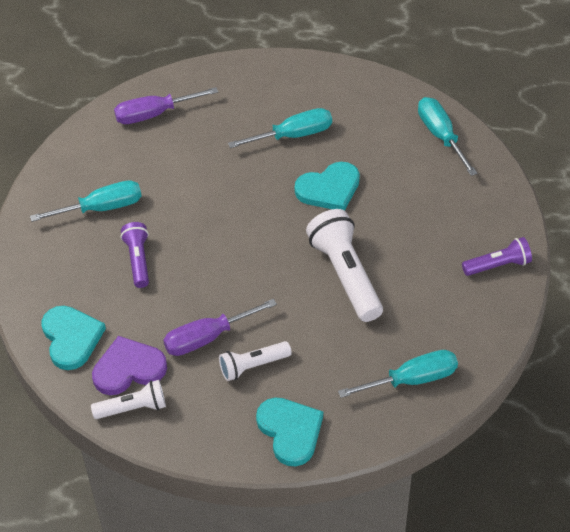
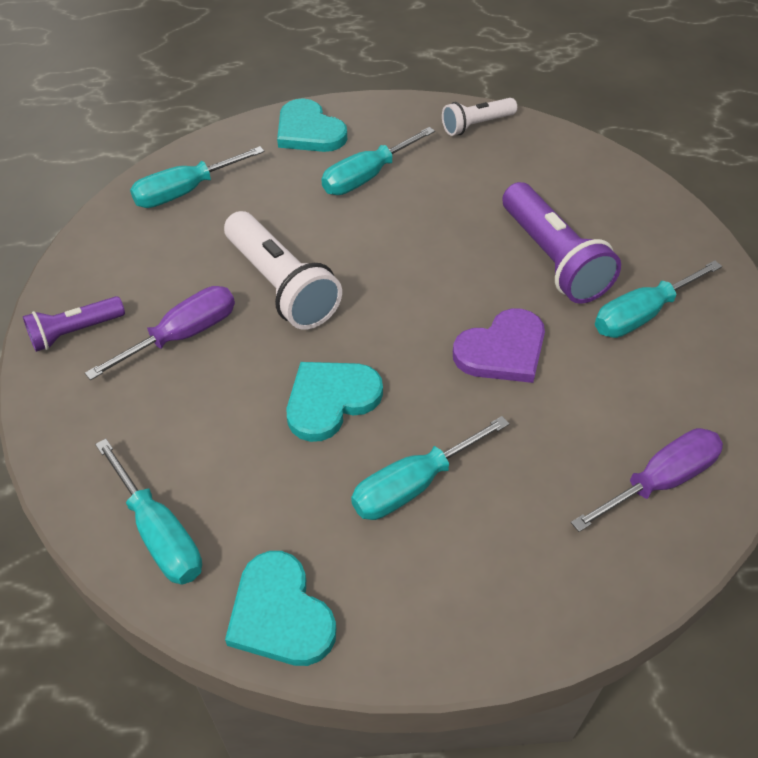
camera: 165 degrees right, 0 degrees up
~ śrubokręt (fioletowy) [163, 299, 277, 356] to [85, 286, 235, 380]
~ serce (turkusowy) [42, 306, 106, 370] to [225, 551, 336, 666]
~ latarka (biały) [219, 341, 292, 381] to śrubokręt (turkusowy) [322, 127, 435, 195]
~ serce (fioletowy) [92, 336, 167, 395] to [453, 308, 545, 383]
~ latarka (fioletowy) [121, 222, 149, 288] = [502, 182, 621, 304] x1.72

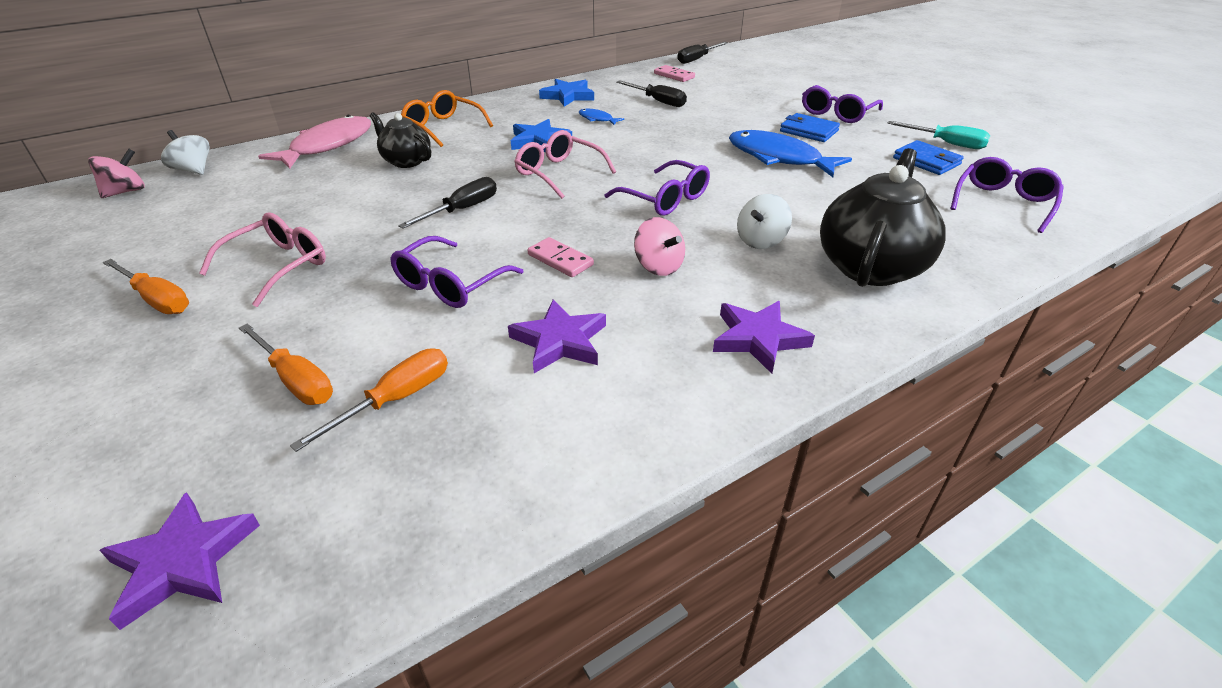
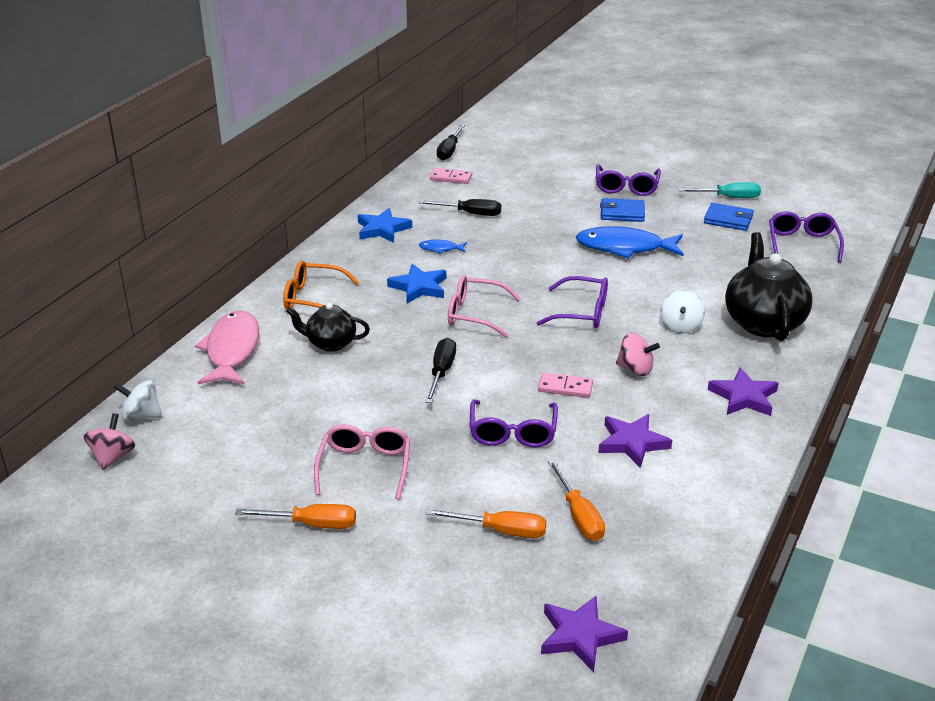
camera: 30 degrees left, 5 degrees down
~ śrubokręt (pomarańczowy) [290, 349, 448, 452] = [548, 459, 605, 541] 150 degrees clockwise

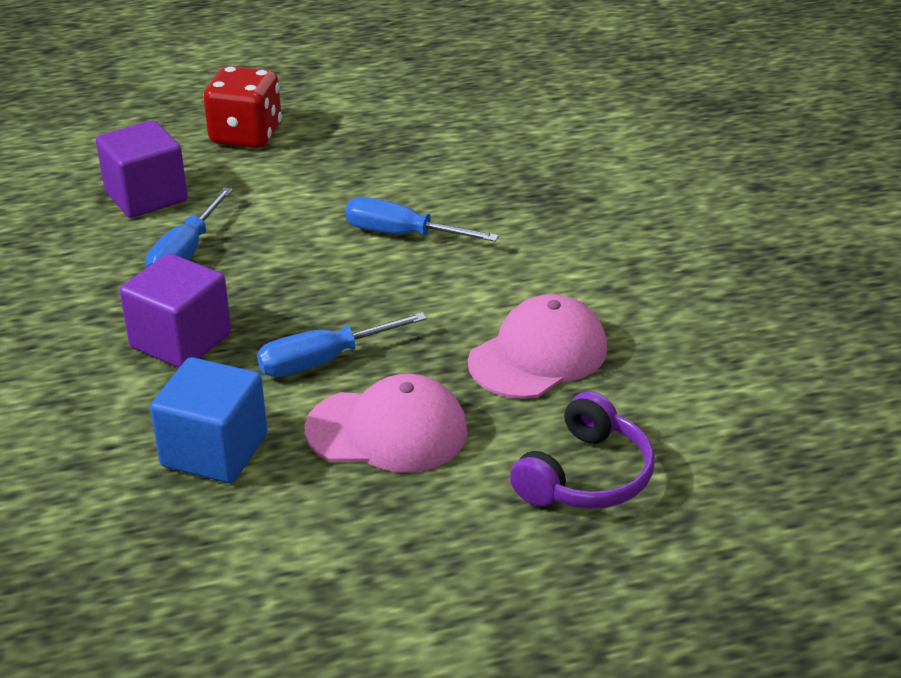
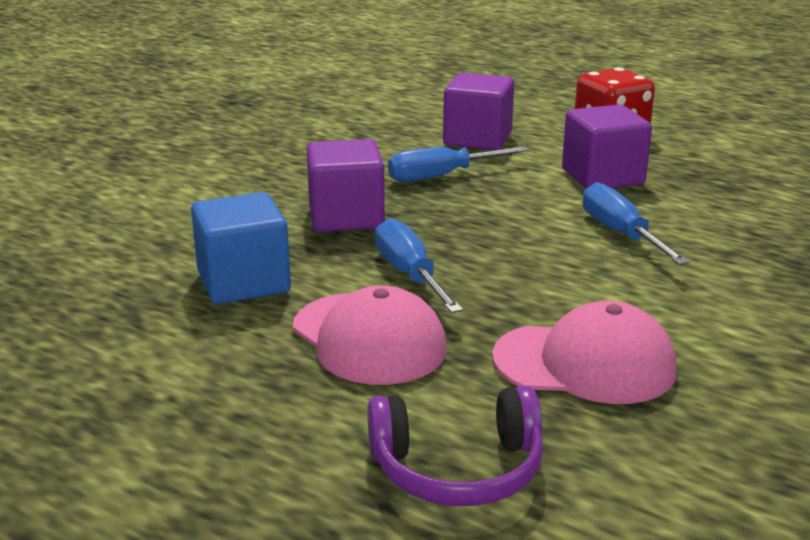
camera: 50 degrees right, 10 degrees down
~ śrubokręt (niebieski) [257, 312, 427, 377] = [375, 218, 463, 313] 45 degrees clockwise
+ sześcian (fioletowy) [562, 104, 652, 189]

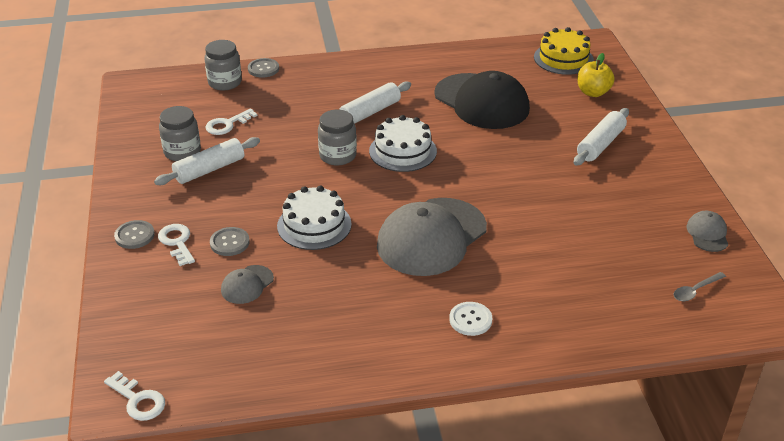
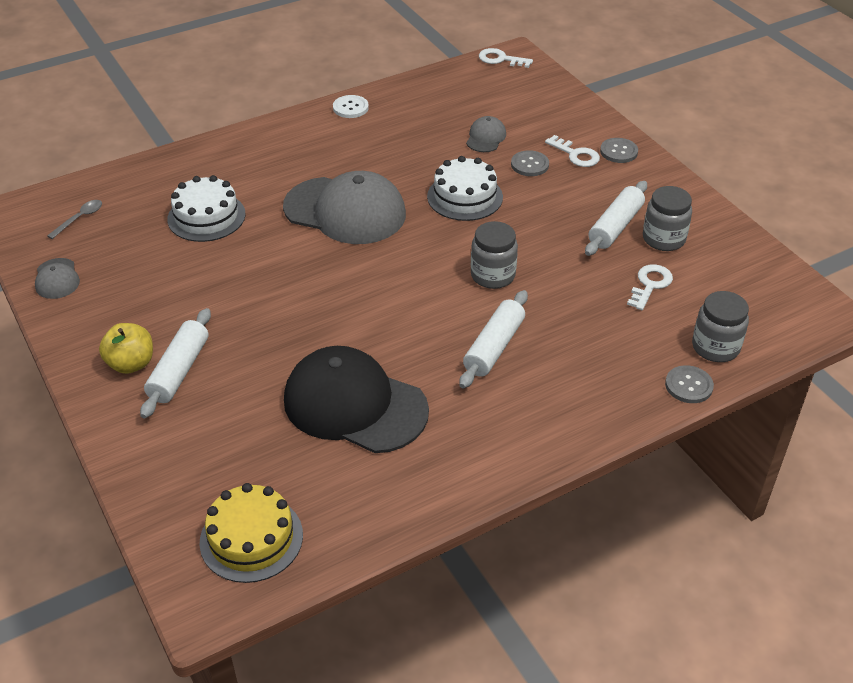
camera: 160 degrees right, 5 degrees up
~ jabłko (żółty) [577, 53, 615, 97] to [99, 323, 153, 374]
~ tort (biały) [369, 115, 437, 172] to [167, 175, 246, 242]
~ czapka (szary) [377, 198, 487, 276] = [283, 171, 406, 244] 90 degrees clockwise
~ guzik (biały) [449, 302, 492, 336] to [333, 95, 369, 118]

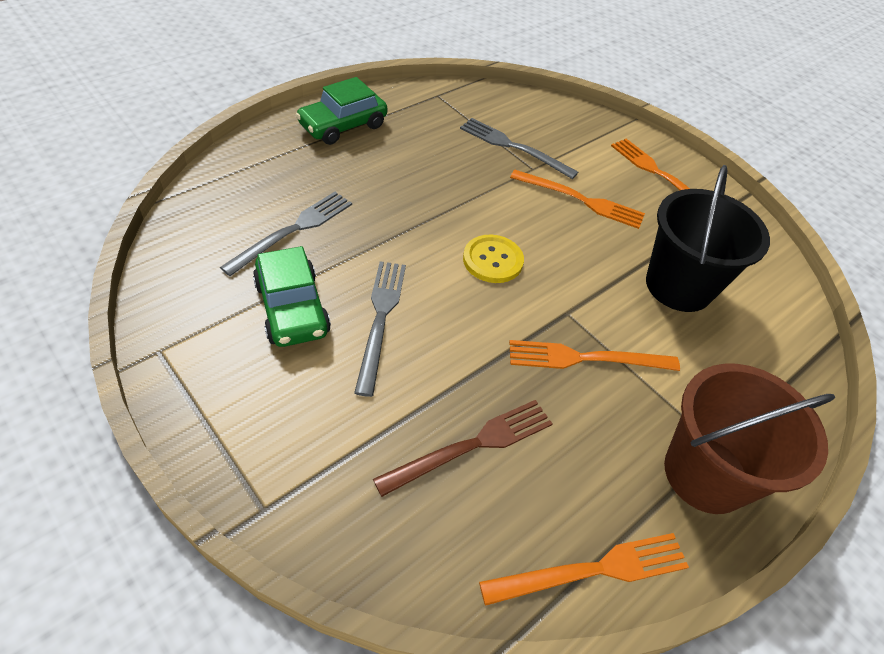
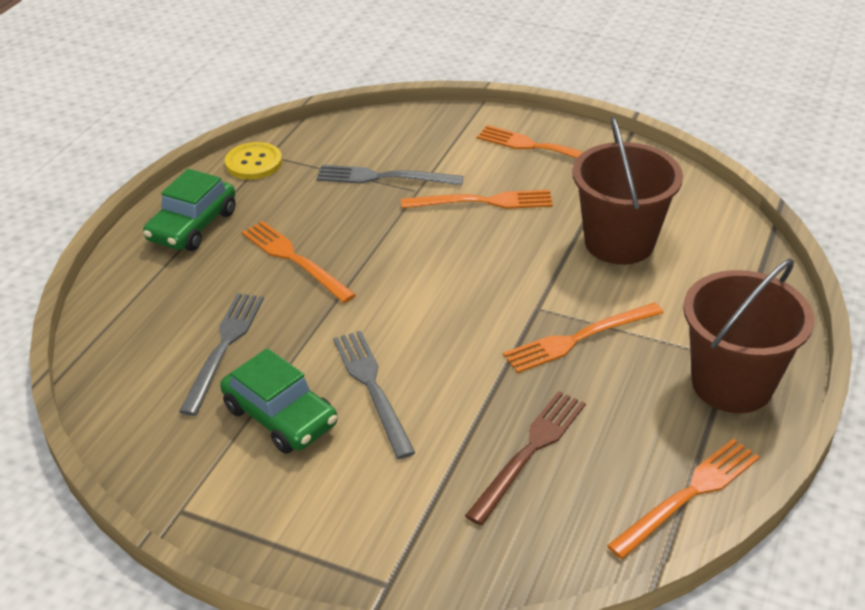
camera: 20 degrees left, 10 degrees down
~ guzik (żółty) [463, 235, 524, 283] to [225, 142, 282, 180]
+ widelec (pomarańczowy) [242, 221, 356, 303]
~ wiadro (czarny) [646, 165, 770, 312] to wiadro (brązowy) [572, 117, 683, 265]

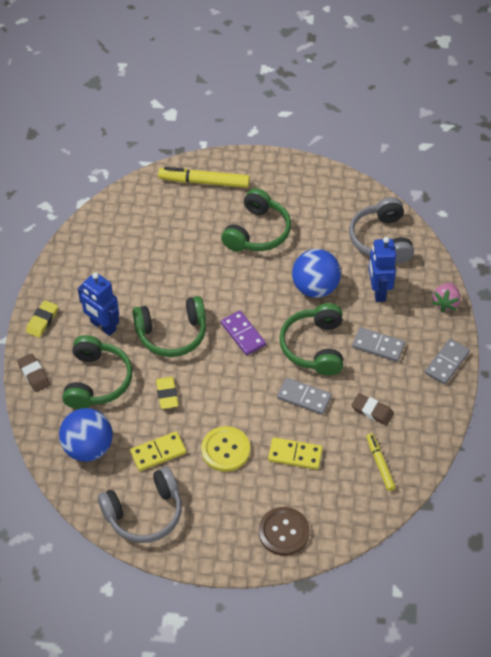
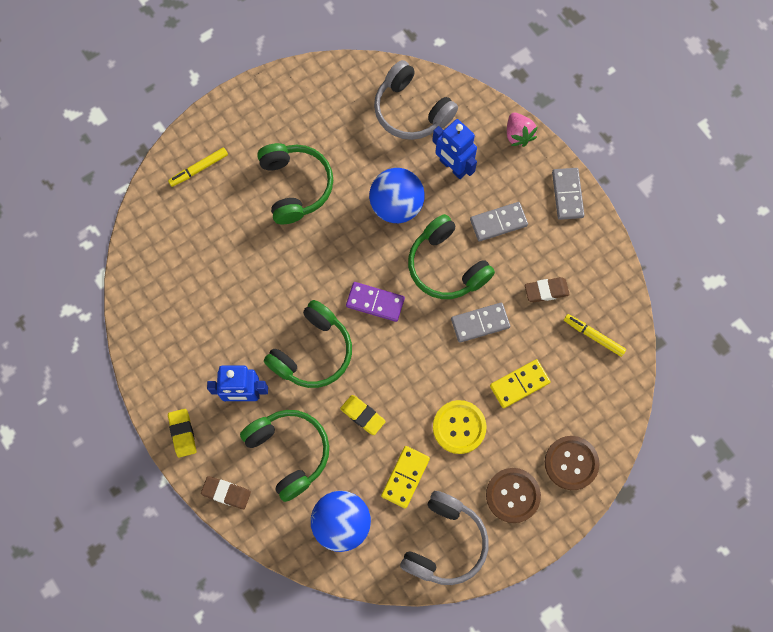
camera: 40 degrees left, 20 degrees up
~ flamaster (żółty) [158, 167, 250, 188] = [168, 148, 228, 187] x0.60
+ guzik (brązowy) [486, 468, 541, 523]

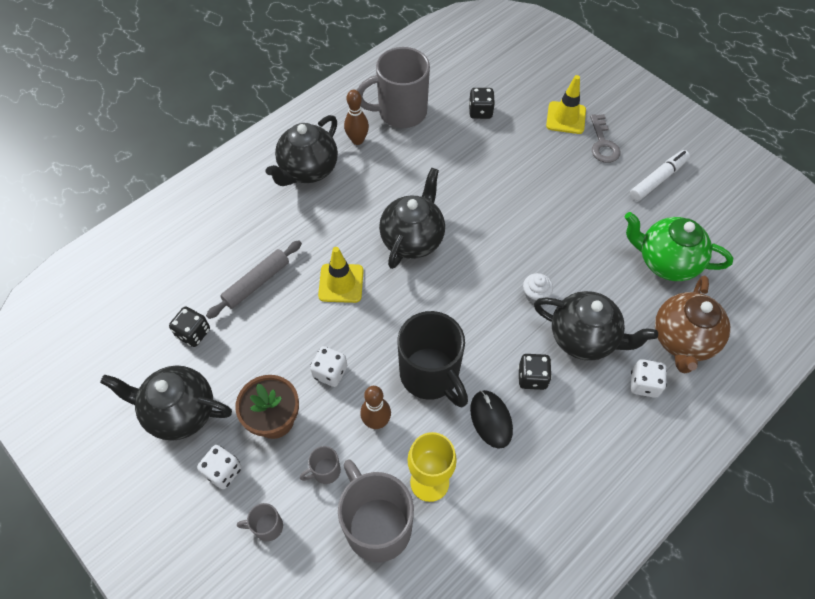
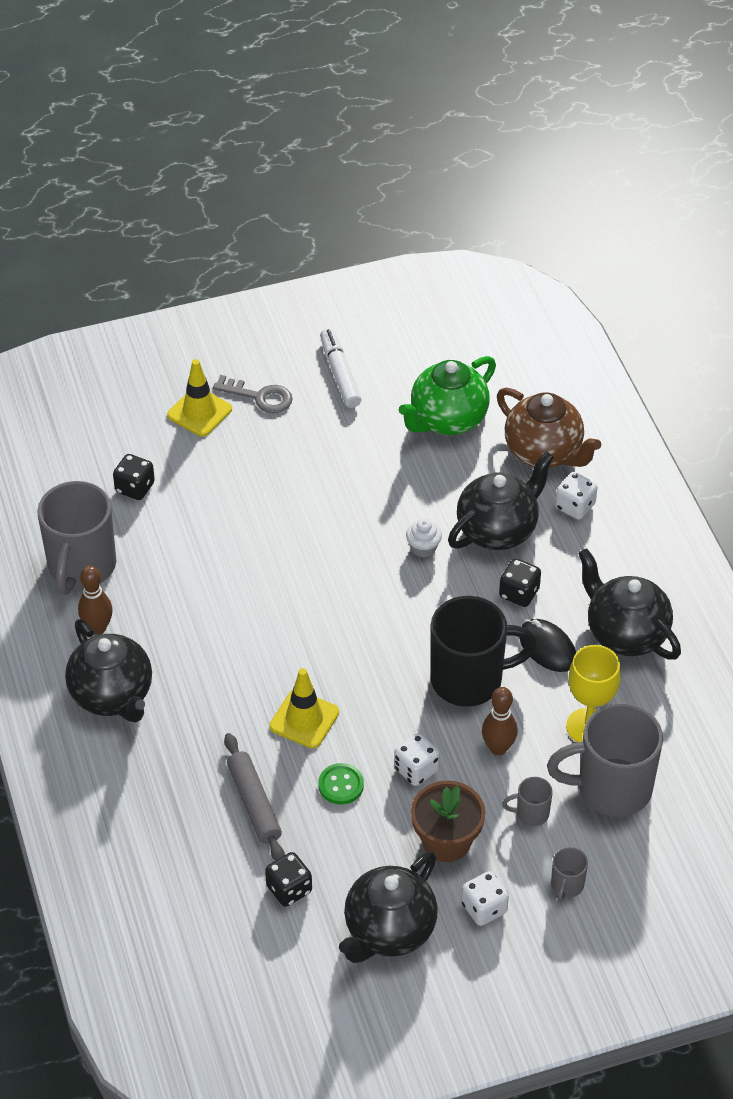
camera: 65 degrees left, 10 degrees down
+ guzik (zielony) [318, 763, 364, 804]
~ kubek (szary) [300, 446, 341, 484] = [502, 777, 553, 826] 90 degrees clockwise
~ myszka (czarny) [470, 390, 513, 449] = [519, 619, 576, 672] 45 degrees clockwise
~ imbryk (czarny) [379, 168, 445, 269] to [578, 548, 681, 660]

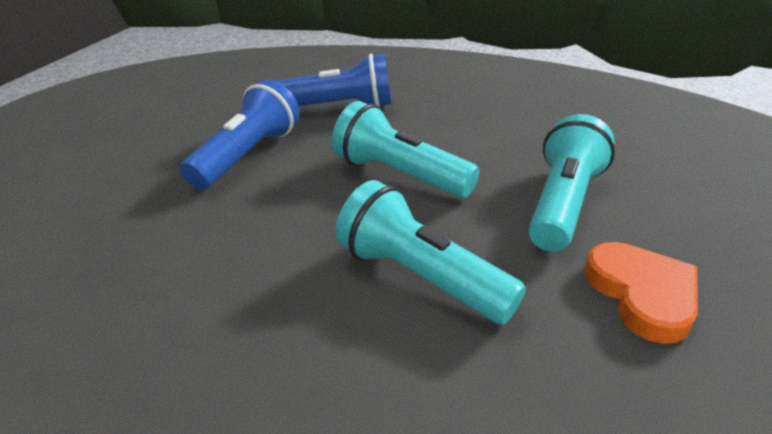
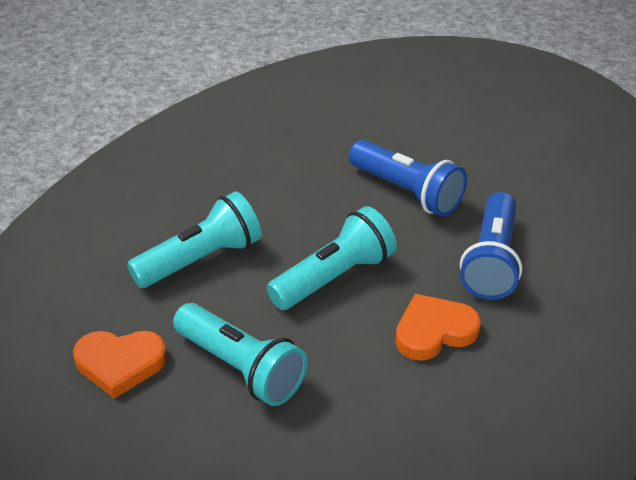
camera: 105 degrees right, 5 degrees up
+ serce (pomarańczowy) [395, 294, 481, 361]

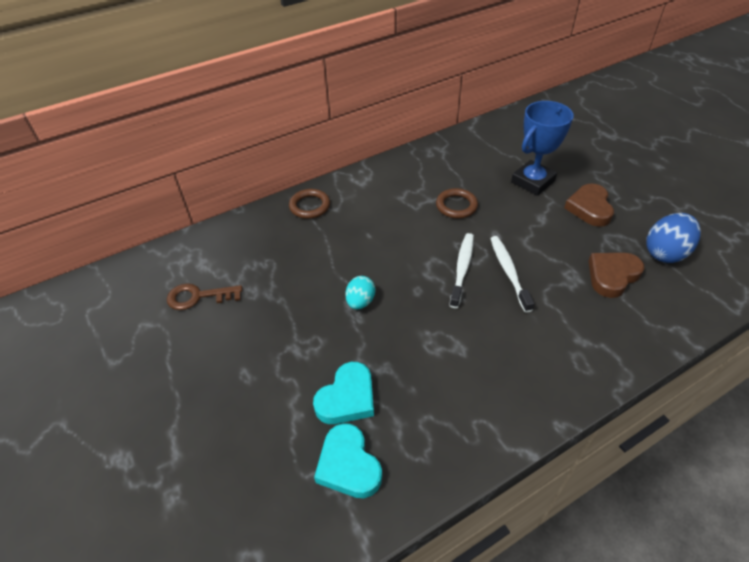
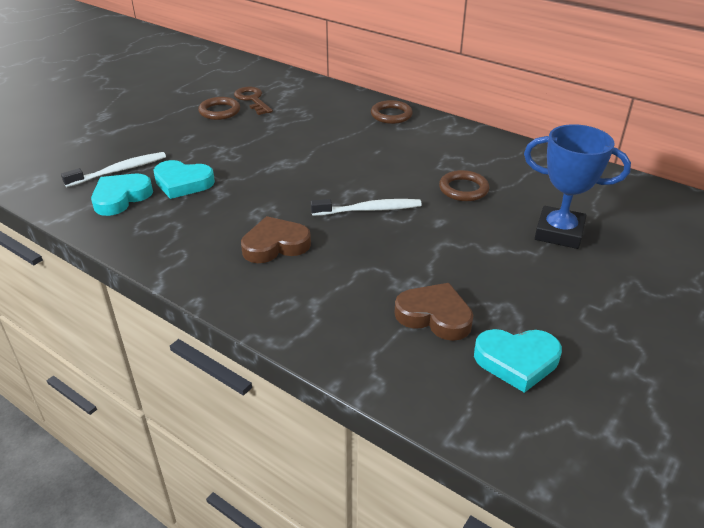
camera: 65 degrees right, 10 degrees down
~ szczoteczka do zębów (biały) [490, 236, 534, 312] to [61, 152, 166, 187]
+ pierścień (brązowy) [198, 97, 240, 120]
~ serce (brązowy) [564, 183, 614, 227] to [241, 216, 311, 263]
~ jajko (niebieski) [646, 213, 701, 263] to serce (turkusowy) [474, 329, 562, 393]
- jajko (turkusowy) [346, 276, 375, 309]

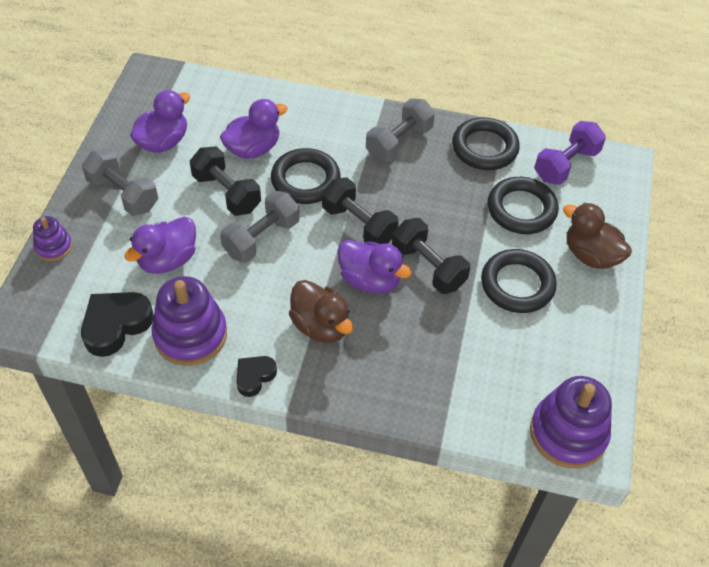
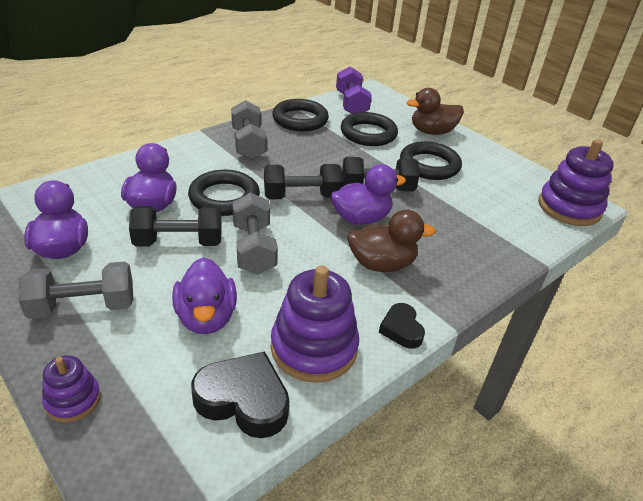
camera: 55 degrees left, 15 degrees down
~ serce (czarny) [81, 292, 154, 357] = [191, 352, 289, 438] 120 degrees clockwise

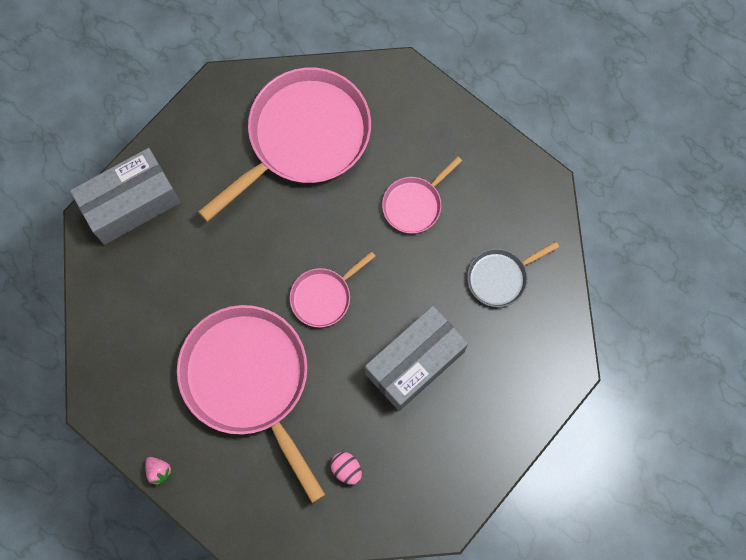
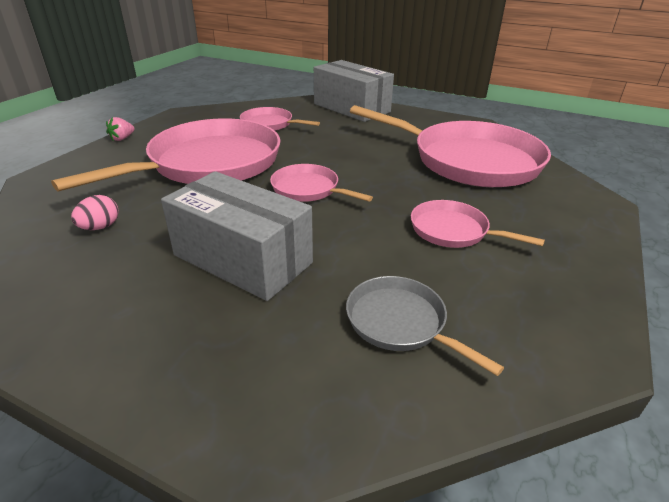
camera: 75 degrees right, 40 degrees down
+ patelnia (różowy) [240, 107, 320, 131]

